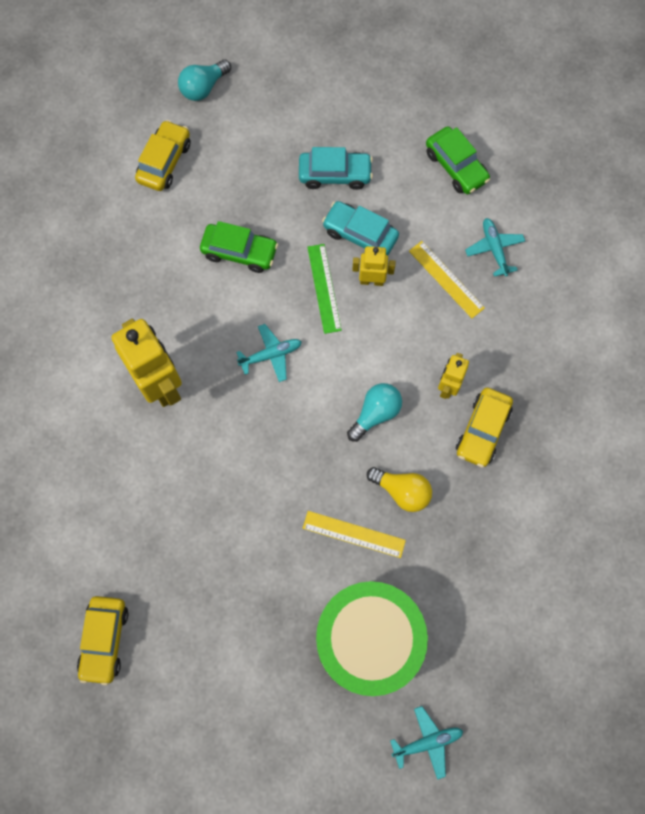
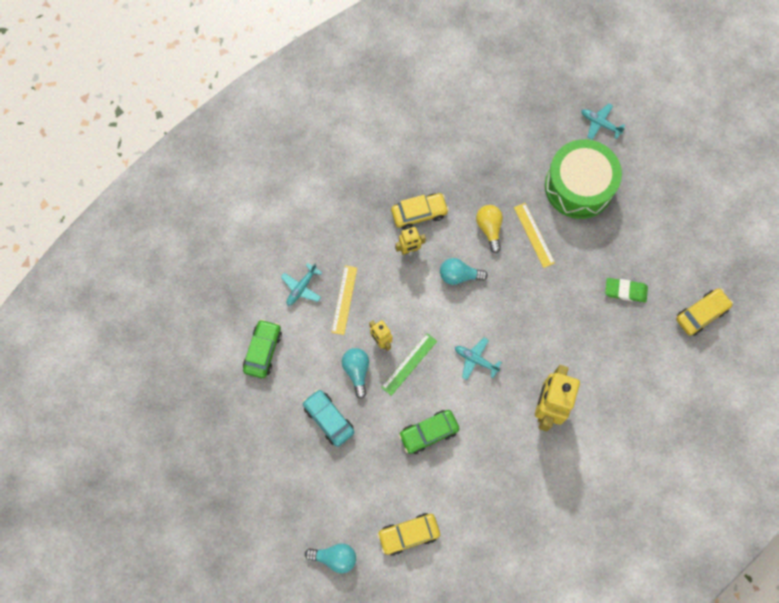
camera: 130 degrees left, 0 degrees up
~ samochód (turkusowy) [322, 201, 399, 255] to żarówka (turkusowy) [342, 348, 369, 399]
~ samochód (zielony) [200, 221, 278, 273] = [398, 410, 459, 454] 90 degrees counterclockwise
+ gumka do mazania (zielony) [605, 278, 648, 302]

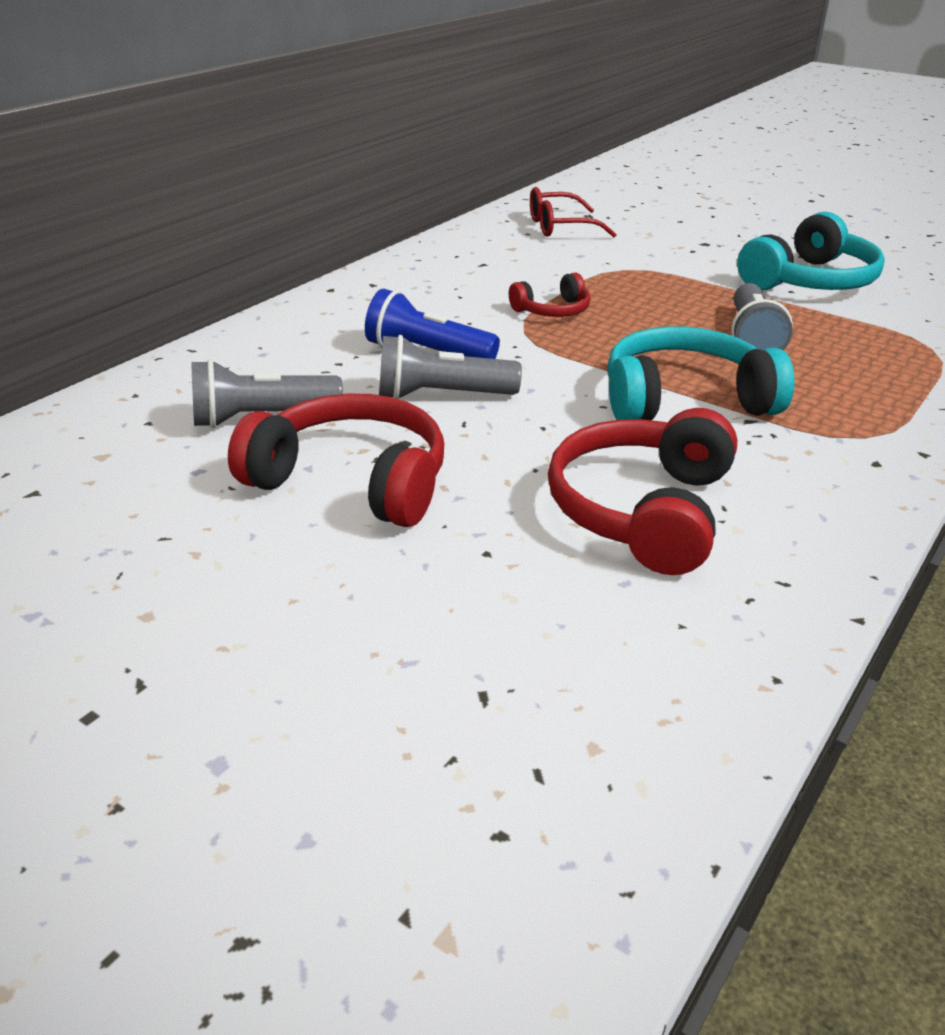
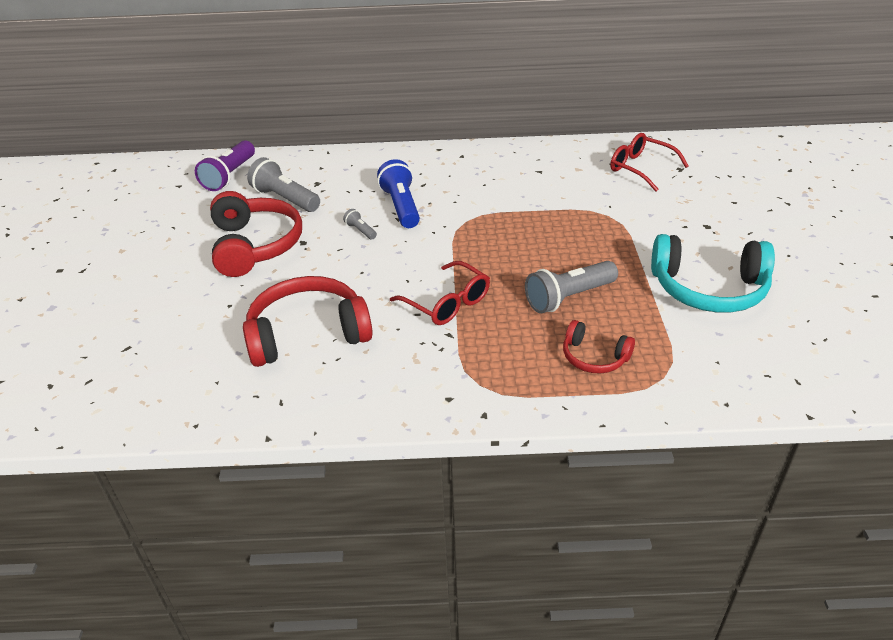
camera: 55 degrees right, 5 degrees up
+ latarka (fioletowy) [195, 140, 255, 191]
~ latarka (szary) [379, 335, 522, 399] = [343, 209, 377, 239] x0.48
~ słuchawki (turkusowy) [607, 326, 795, 420] to okulary (czerwony) [390, 261, 490, 325]
~ słuchawki (czerwony) [509, 273, 591, 317] to [563, 320, 635, 374]

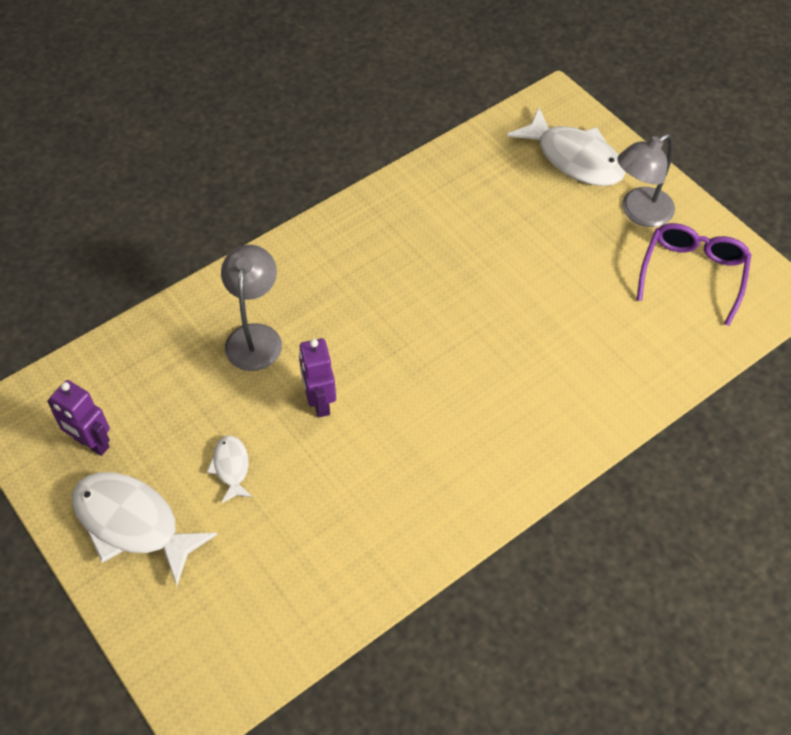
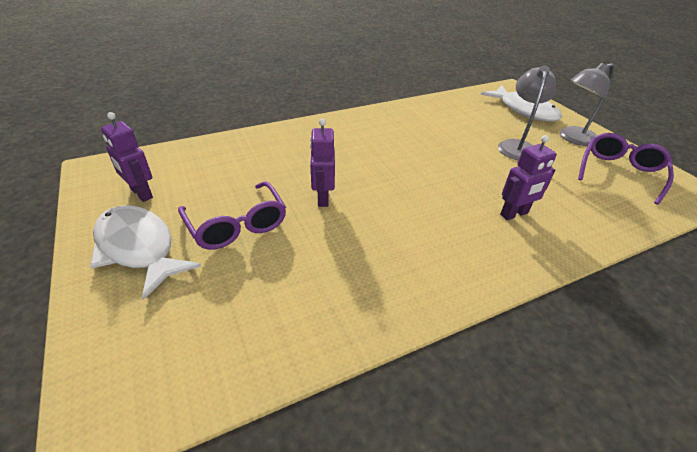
camera: 10 degrees right, 15 degrees down
~ ryba (biały) [207, 436, 253, 503] to okulary (fioletowy) [178, 181, 286, 250]
~ lampka (szary) [221, 245, 282, 371] to [498, 65, 556, 161]
+ robot (fioletowy) [500, 135, 557, 220]

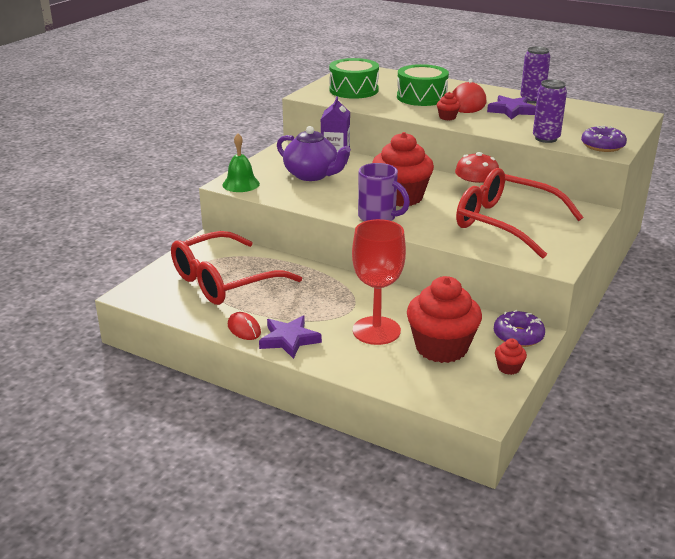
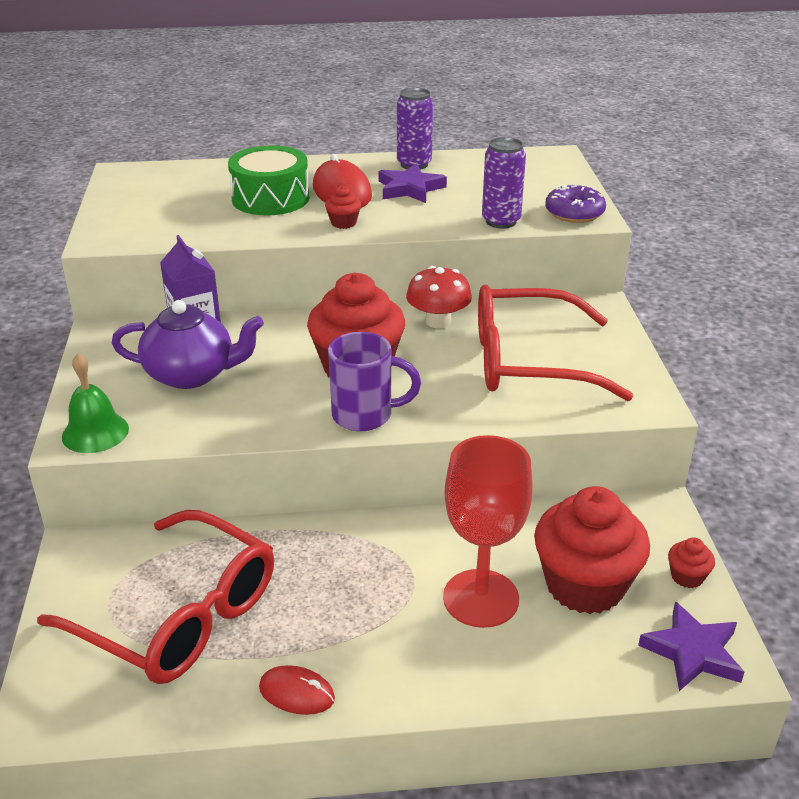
camera: 35 degrees left, 5 degrees up
~ okulary (czerwony) [171, 231, 302, 305] = [37, 510, 274, 684] 75 degrees counterclockwise
~ gwiazda (fioletowy) [259, 315, 322, 359] to [638, 601, 744, 691]
- bęben (zielony) [329, 58, 379, 99]
- donut (fioletowy) [494, 310, 545, 347]

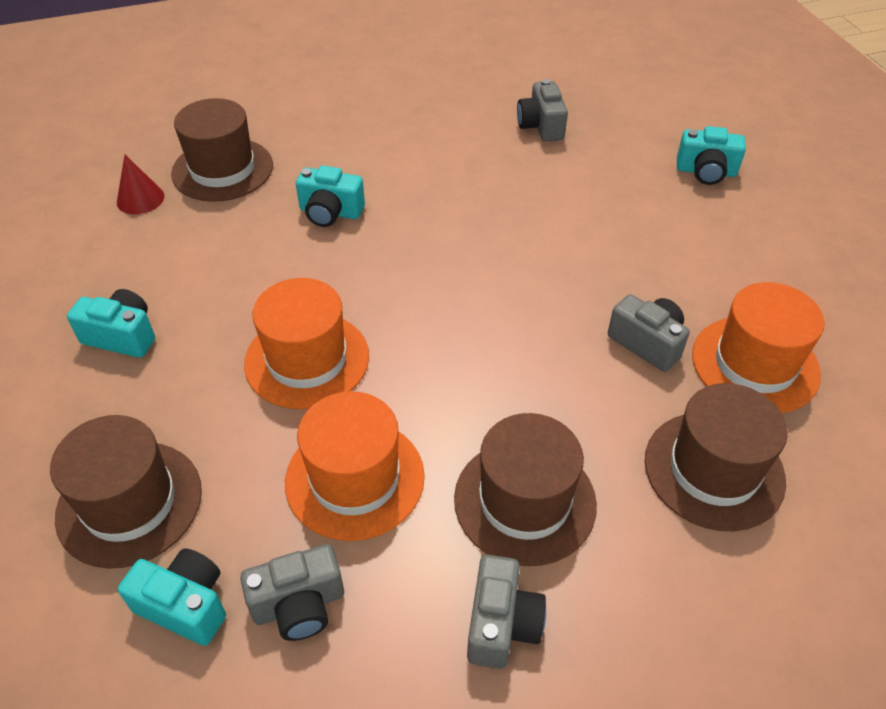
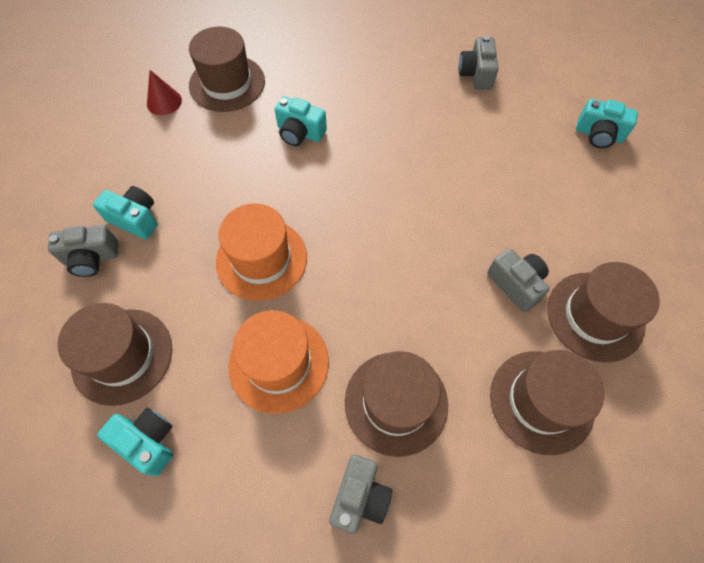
camera: 10 degrees right, 15 degrees up
~ aparat fotograficzny (szary) [240, 544, 344, 641] to [48, 225, 118, 277]
~ kapelusz (pomarańczowy) [692, 282, 824, 413] to kapelusz (brązowy) [547, 262, 660, 363]

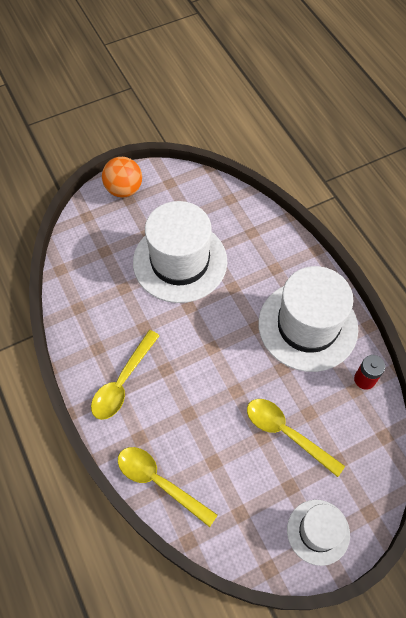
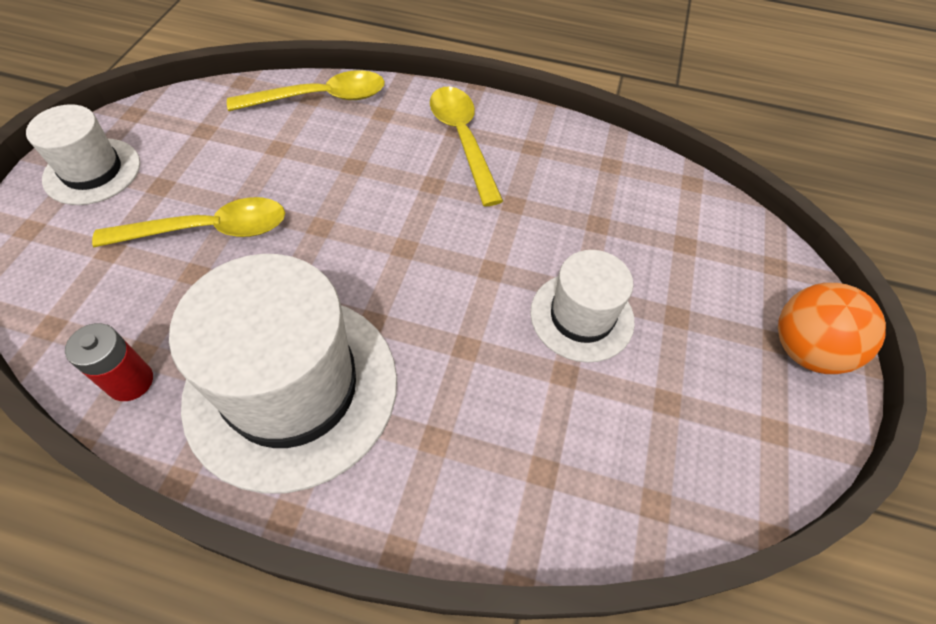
camera: 130 degrees right, 5 degrees down
~ kapelusz (biały) [133, 201, 227, 303] = [530, 250, 635, 363] x0.54

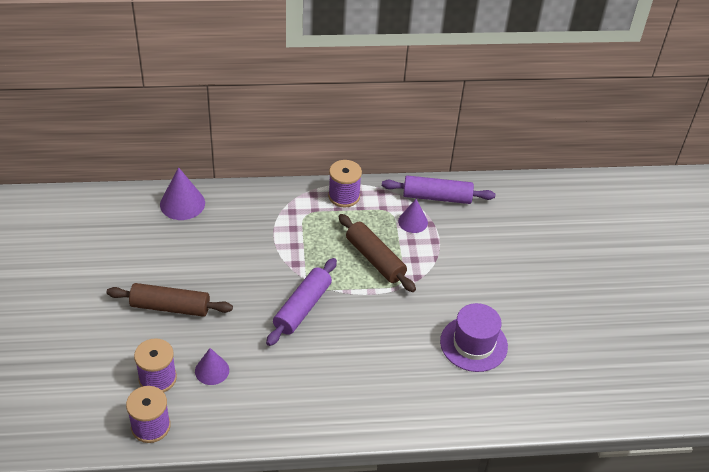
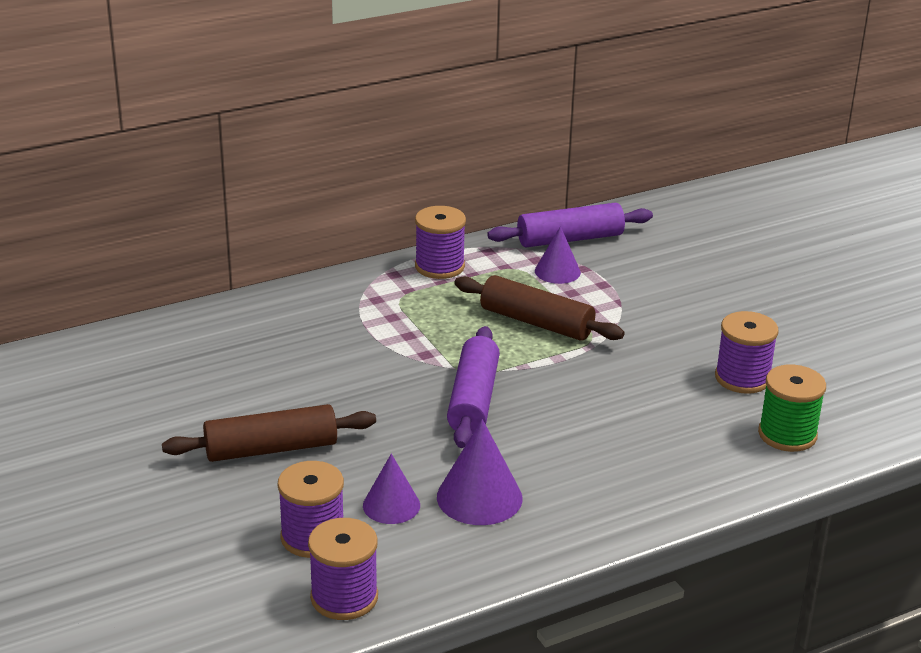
camera: 20 degrees left, 15 degrees down
~ stożek (fioletowy) [160, 167, 205, 220] to [437, 419, 523, 525]
~ kapelusz (fioletowy) [440, 303, 508, 372] to szpulka (fioletowy) [715, 311, 779, 394]
+ szpulka (zielony) [758, 365, 826, 452]

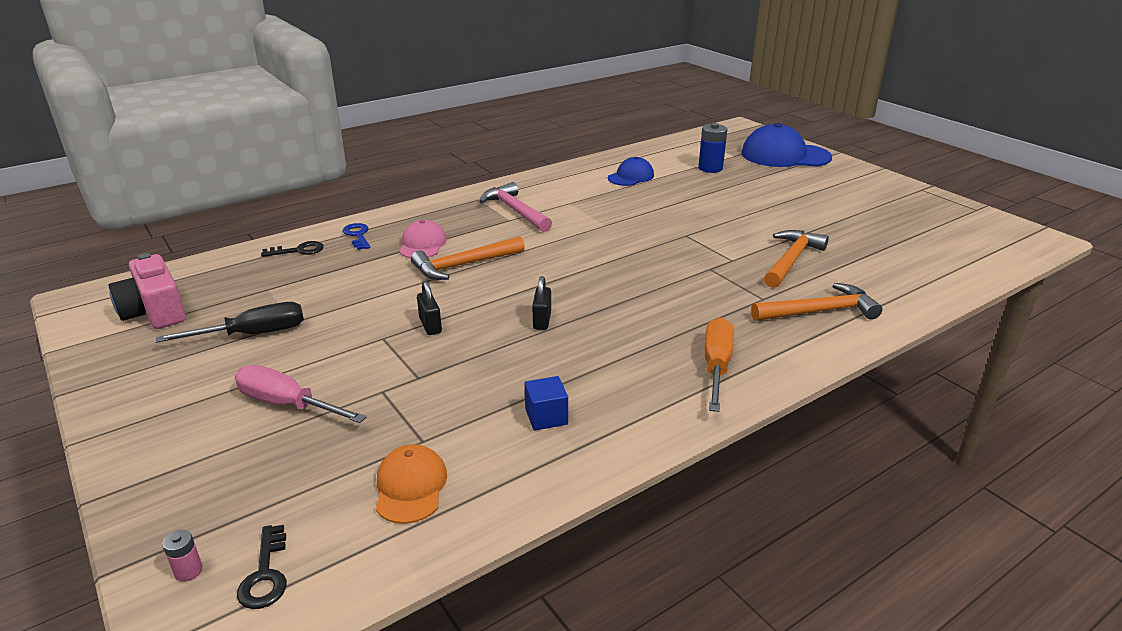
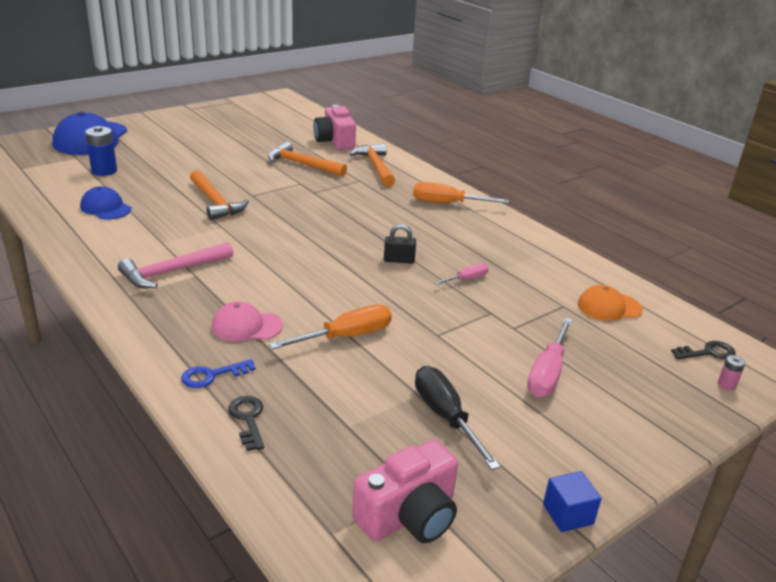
camera: 95 degrees left, 0 degrees up
~ młotek (pomarańczowy) [411, 236, 525, 280] to [190, 170, 249, 220]
+ śrubokręt (pomarańczowy) [269, 305, 392, 350]
+ aparat fotograficzny (różowy) [314, 104, 356, 150]
+ śrubokręt (różowy) [434, 263, 488, 285]
~ sześcian (niebieski) [525, 376, 568, 431] to [543, 471, 602, 532]
- kłódka (czarny) [417, 281, 442, 335]

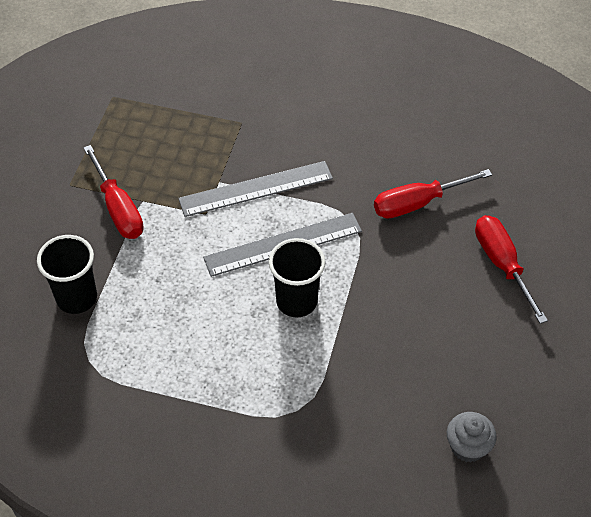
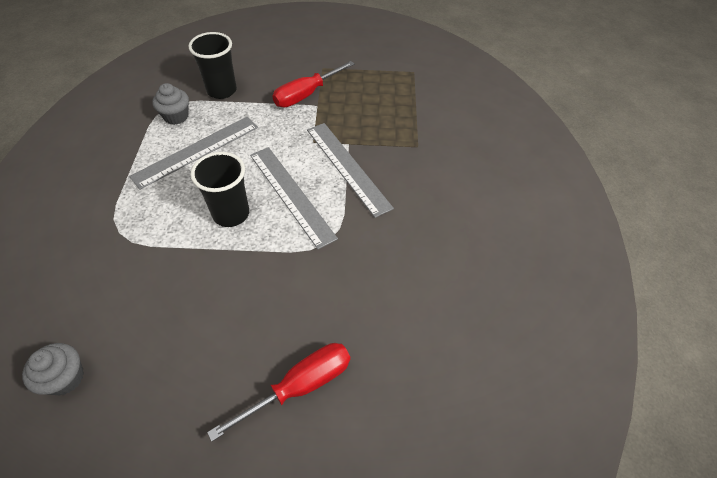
camera: 75 degrees right, 0 degrees up
+ linijka (szary) [129, 117, 258, 190]
+ muffinka (szary) [152, 83, 189, 125]
- śrubokręt (czerwony) [374, 169, 492, 219]

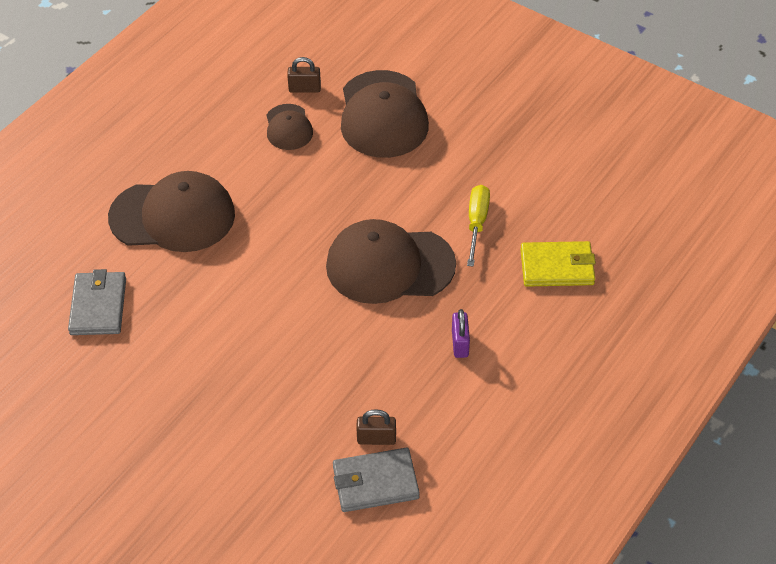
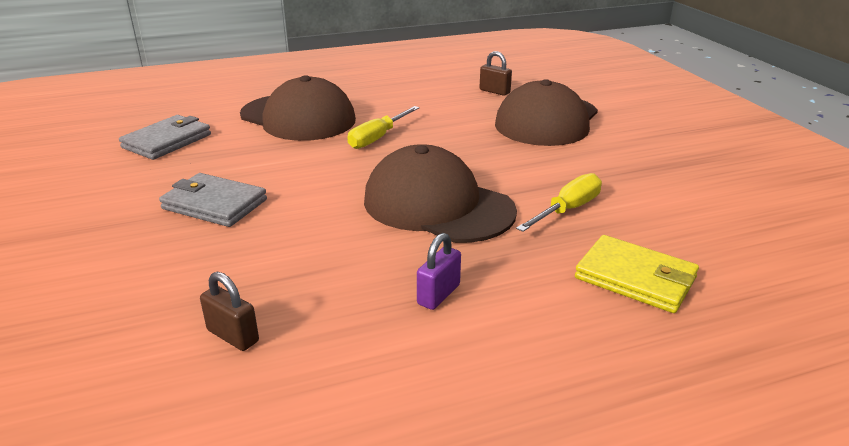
camera: 35 degrees right, 20 degrees down
~ portfel (szary) [333, 448, 420, 512] to [159, 173, 267, 227]
+ śrubokręt (żółty) [347, 106, 419, 149]
- czapka (brązowy) [267, 104, 313, 150]

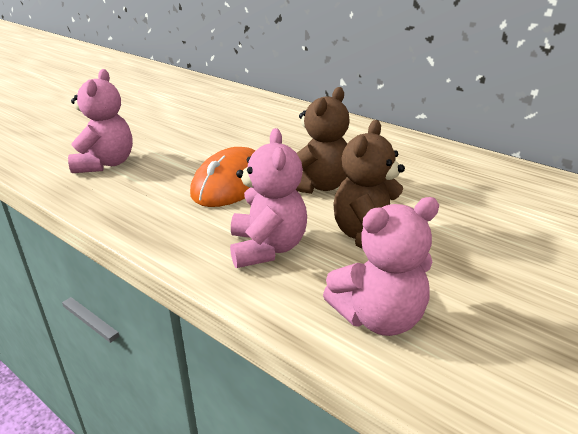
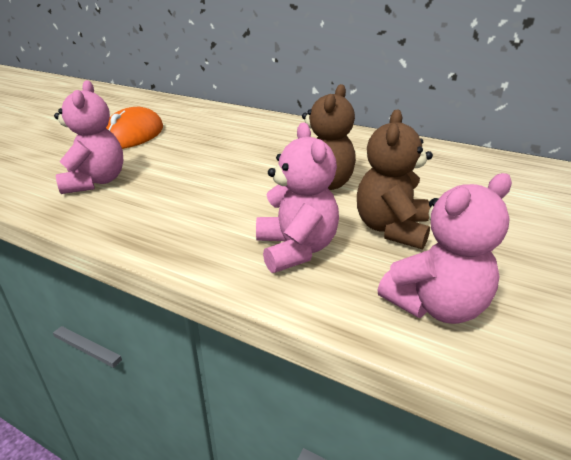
camera: 10 degrees left, 0 degrees up
~ myszka (pomarańczowy) [190, 147, 255, 207] to [106, 107, 163, 149]

